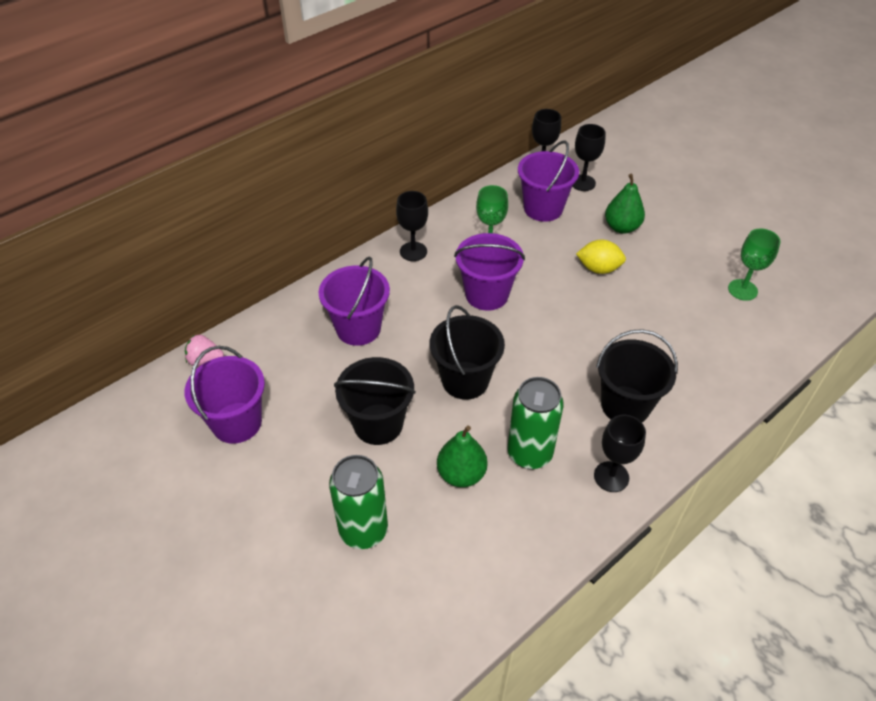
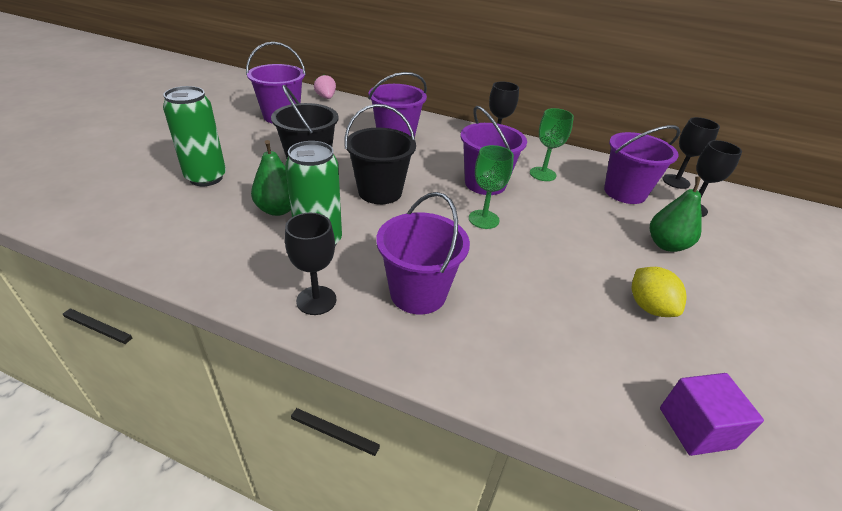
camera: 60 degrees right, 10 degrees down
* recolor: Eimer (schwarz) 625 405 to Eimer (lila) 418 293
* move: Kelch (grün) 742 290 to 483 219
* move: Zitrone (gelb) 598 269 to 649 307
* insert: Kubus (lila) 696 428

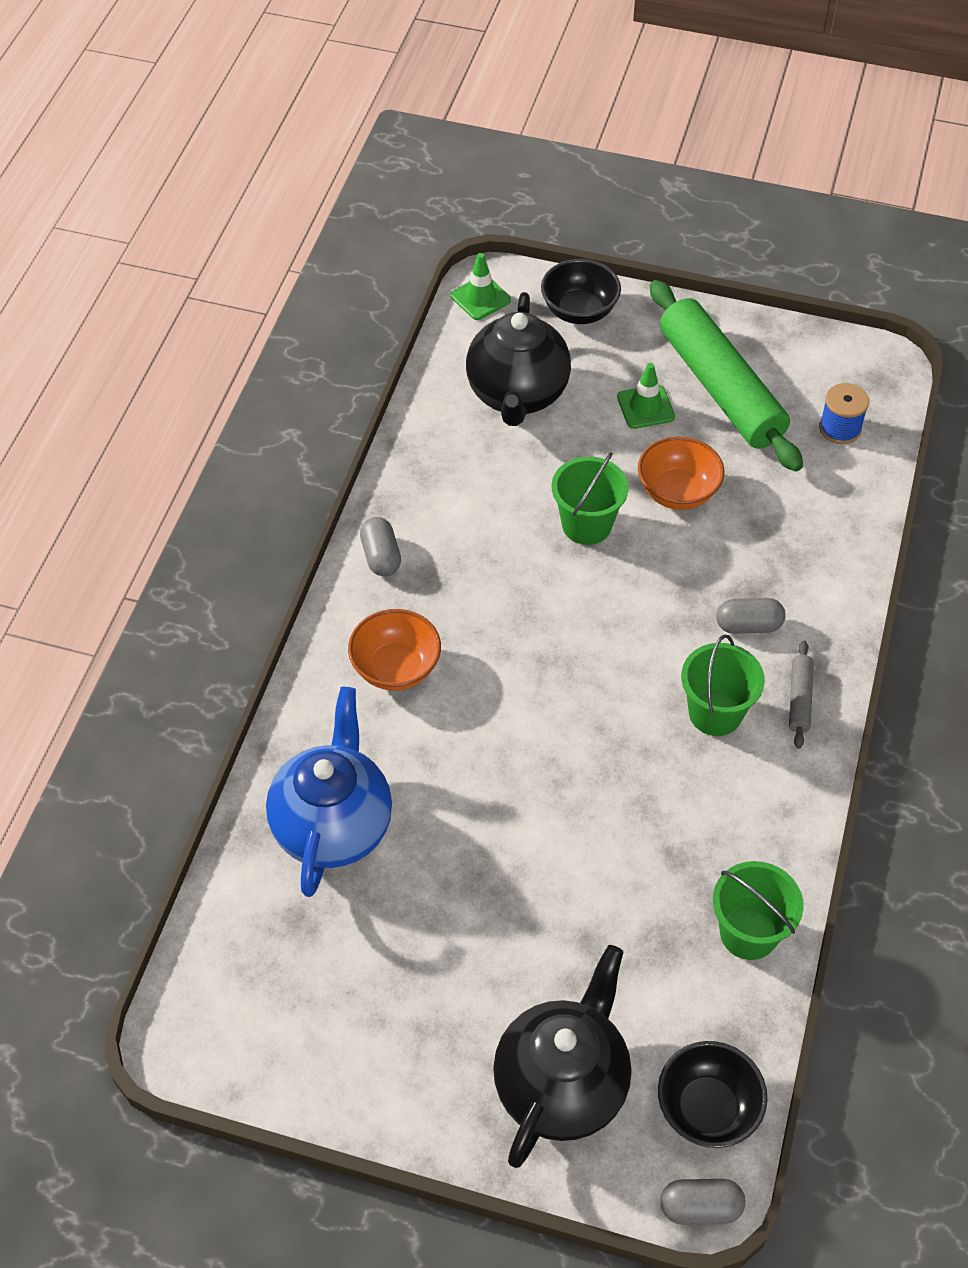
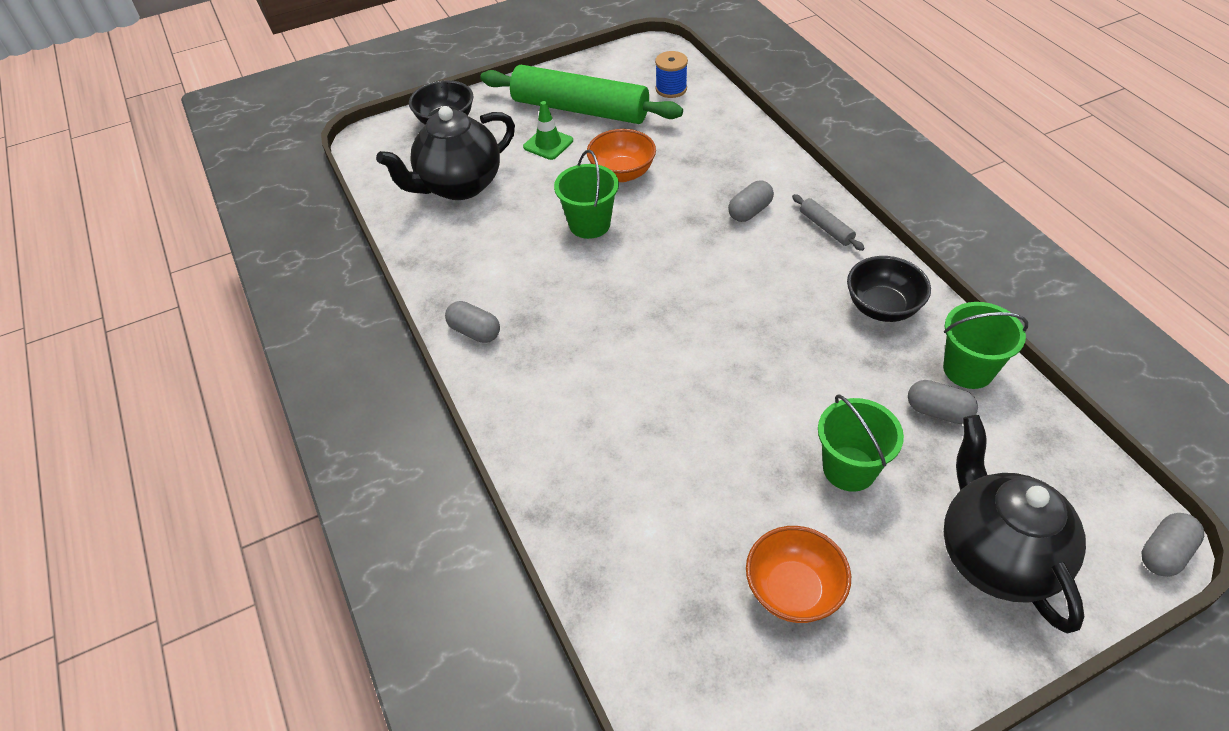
camera: 40 degrees left, 5 degrees down
* rotate: Teekanne (schwarz) 517 395 = 459 186 90 degrees clockwise
* move: Schüssel (orange) 396 668 to 793 590
* move: Eimer (grün) 715 713 to 849 468
* move: Schüssel (schwarz) 707 1108 to 882 307
* insert: Kapsel (grau) 938 411
* delete: Teekanne (blau) 333 825
* delete: Leitkegel (grün) 480 298

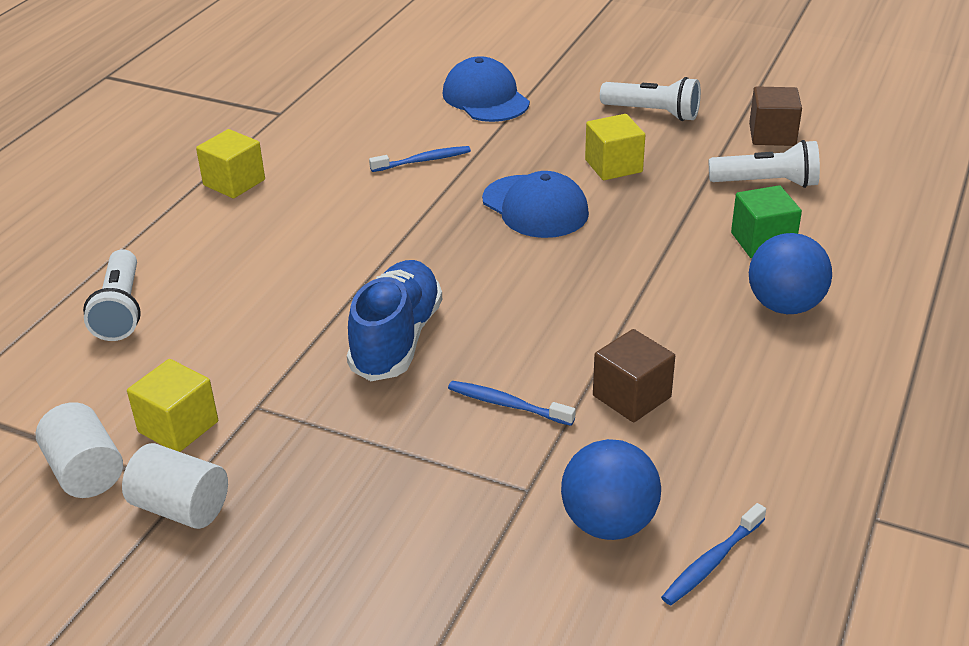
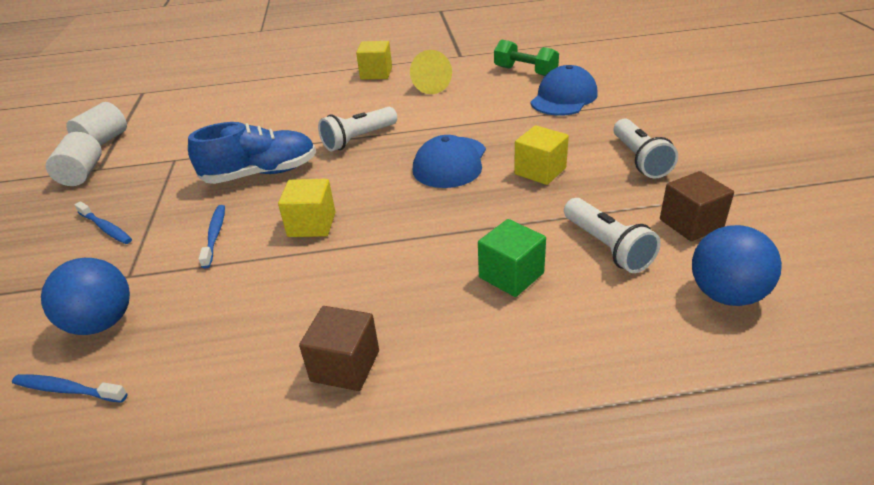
camera: 60 degrees right, 0 degrees up
* move: Zahnbürste (blau) 423 161 to 106 228
* move: Kubus (gelb) 178 427 to 312 224
* move: Kubus (braun) 631 396 to 345 366
* move: Taschenlampe (weiß) 121 310 to 358 139
* insert: Kegel (gelb) 430 86
* insert: Hantel (grün) 525 71
* move: Ball (blau) 784 305 to 726 294

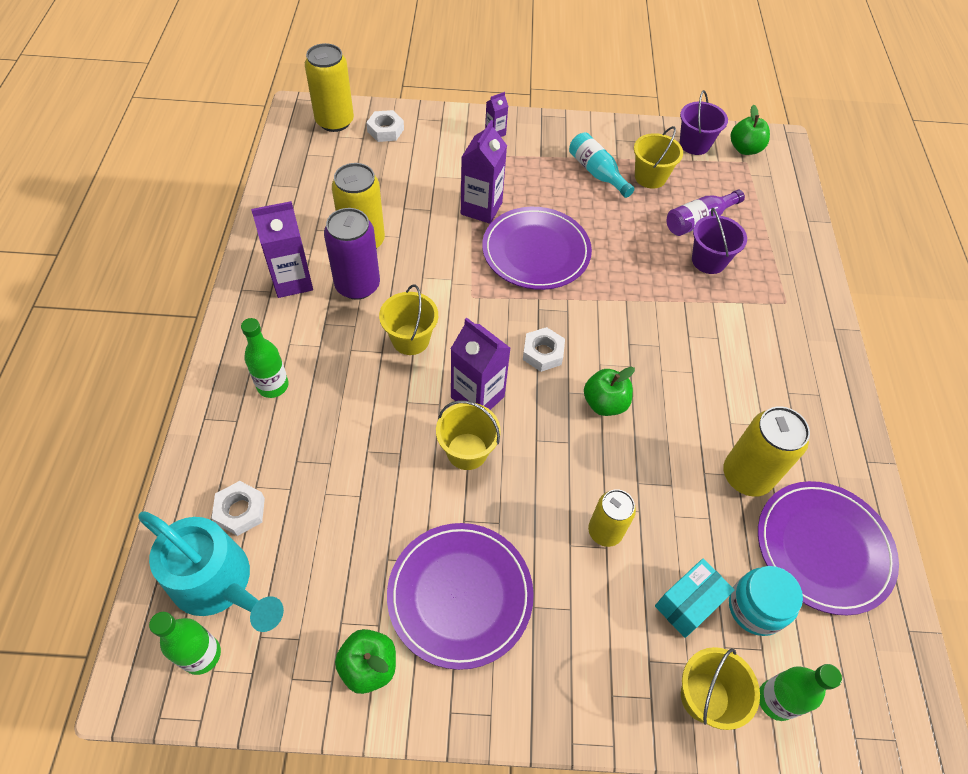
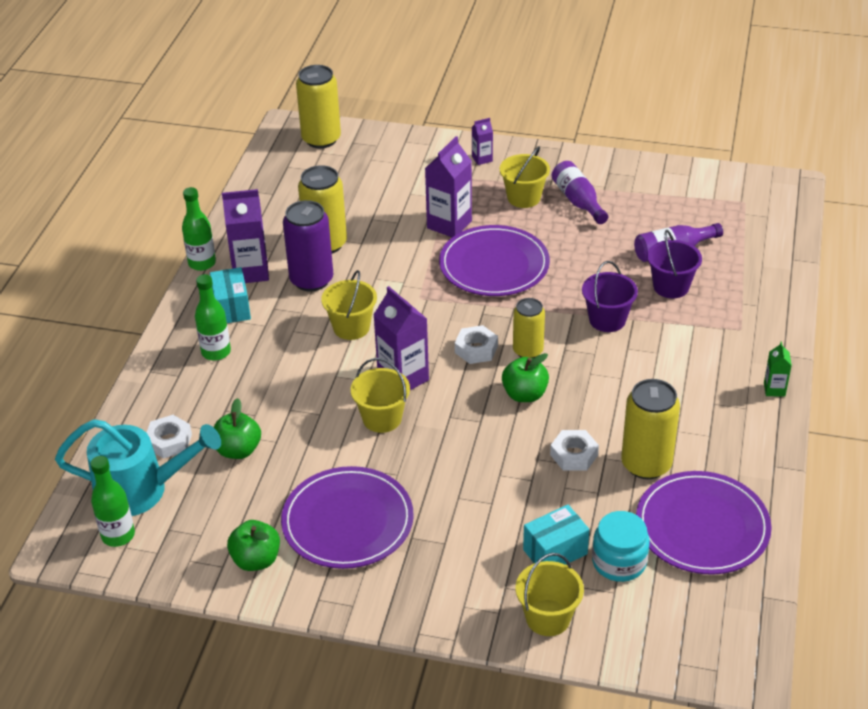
camera: 15 degrees right, 15 degrees down
* rotate: Gießkanne (türkis) 219 584 = 141 490 45 degrees counterclockwise
* move: Flasche (grün) 776 700 to 202 263
* insert: Schachtel (türkis) 232 308
* move: Apfel (grün) 745 149 to 238 450
* move: Eimer (gelb) 650 177 to 524 198
* move: Dose (gelb) 605 531 to 528 351
* move: Sechskantmutter (weiß) 385 130 to 574 455
* recolor: Flasche (türkis) 597 173 to Flasche (lila) 578 201
* move: Eimer (lila) 694 144 to 607 320
* insert: Getränkekarton (grün) 774 389

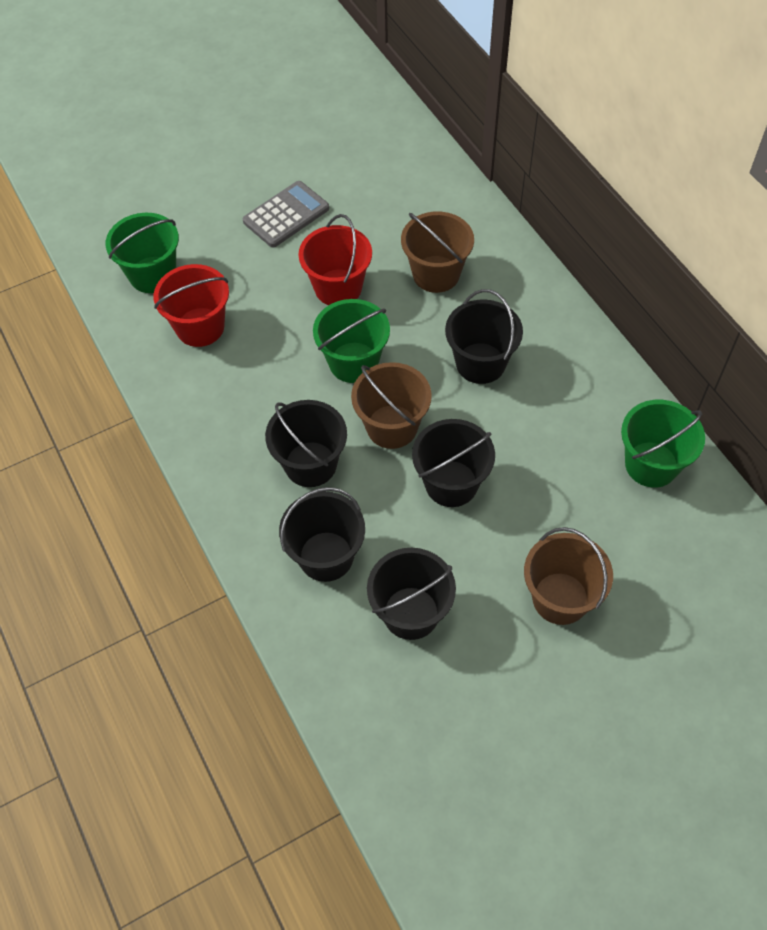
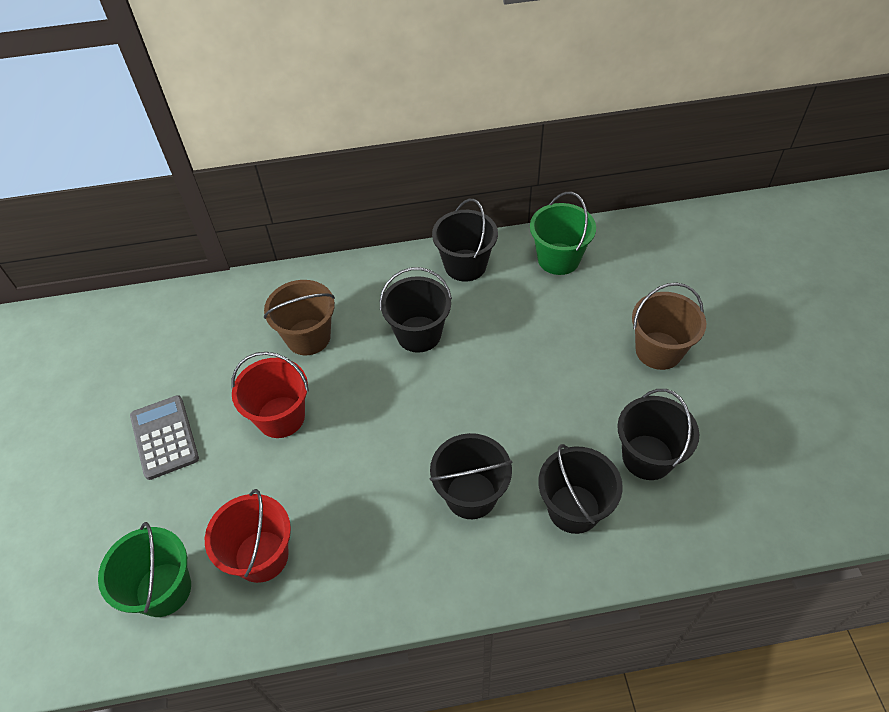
camera: 70 degrees left, 5 degrees down
* move: Eimer (schwarz) 451 483 to 465 265
* delete: Eimer (grün) 353 362
* delete: Eimer (braun) 392 426

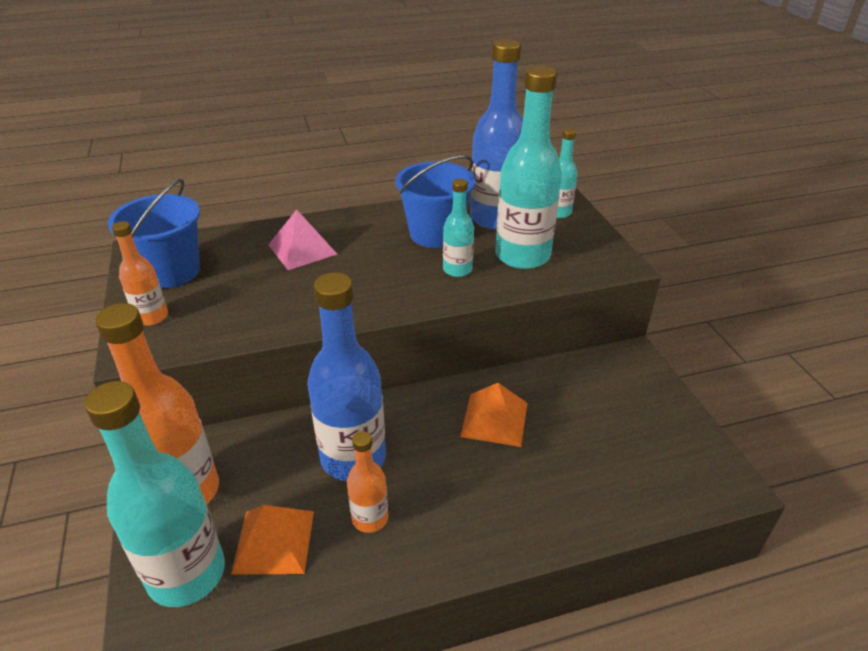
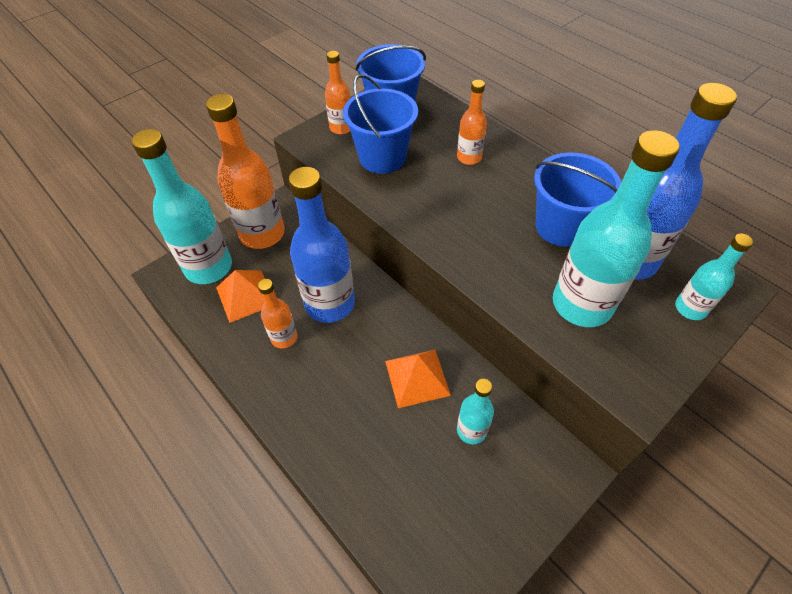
camera: 65 degrees right, 15 degrees up
* insert: Eimer (blau) 382 157
* replace: Pyramide (rosa) 302 249 to Flasche (orange) 469 158
* move: Flasche (türkis) 457 270 to 471 430

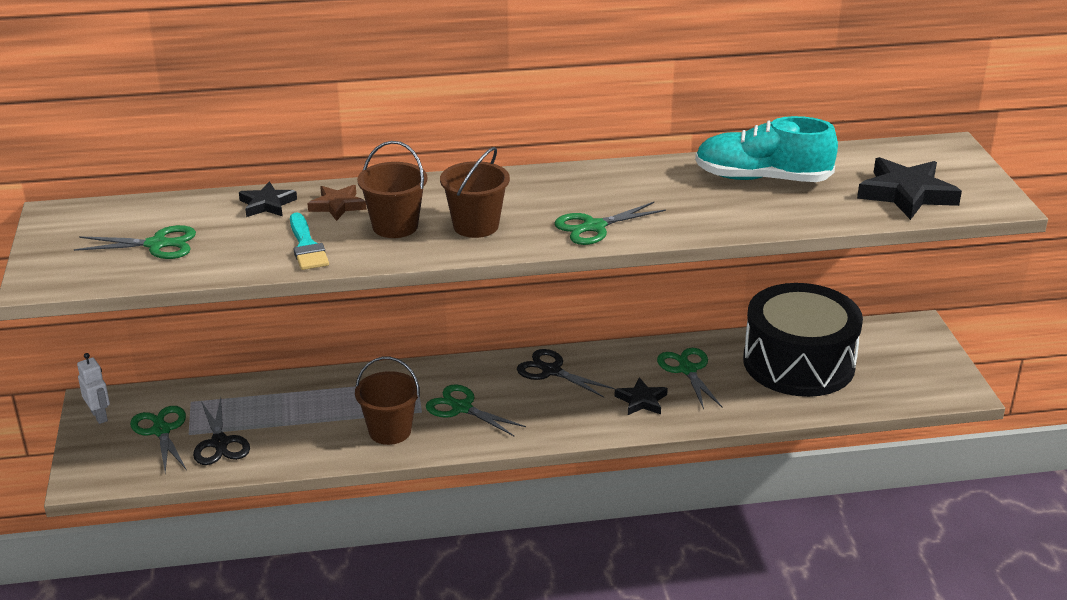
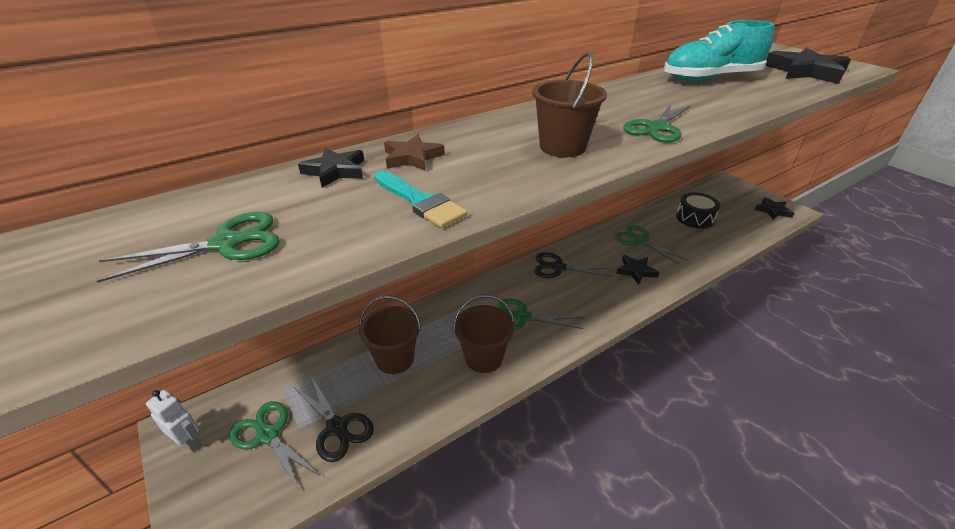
camera: 25 degrees left, 5 degrees up
* move: Eimer (braun) 395 226 to 395 359
* resize: Trommel (schwarz) 798 363 = 694 218 x0.48
* insert: Stern (schwarz) 773 211

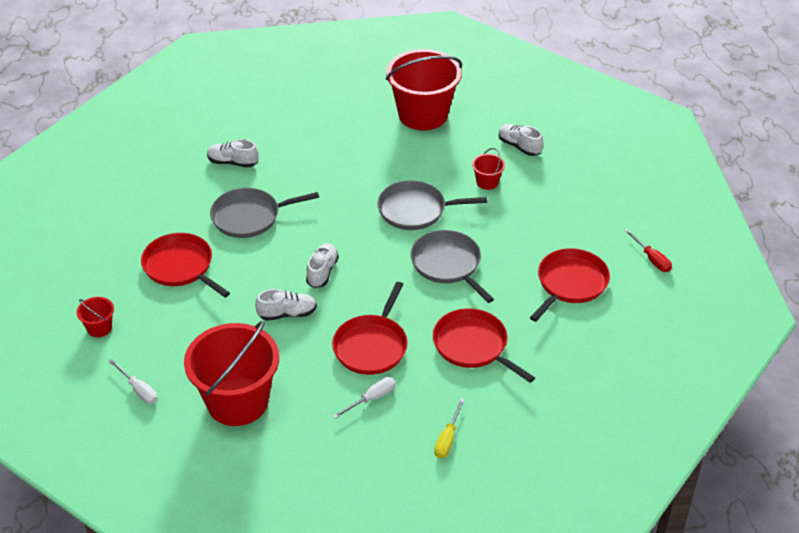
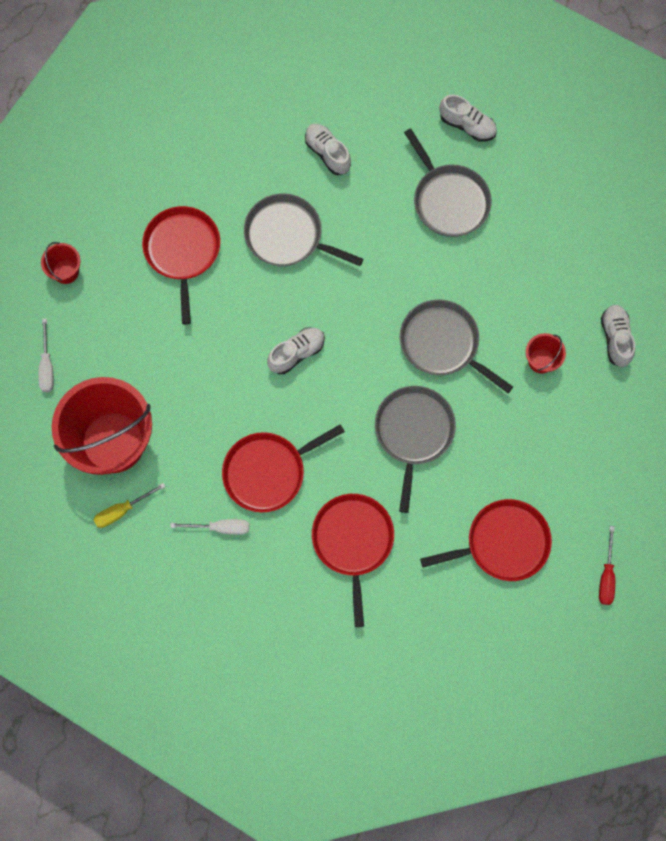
camera: 40 degrees right, 30 degrees up
* move: Schraubenzieher (gelb) 447 439 to 122 510
* insert: Pfanne (grau) 449 200
* move: Schuh (weiß) 287 314 to 467 125
* delete: Eimer (rot) 423 114

